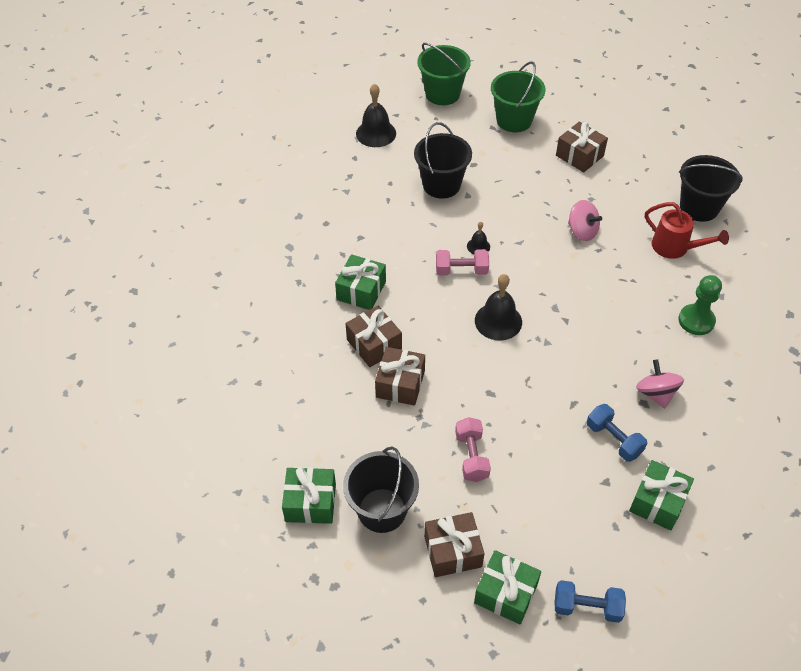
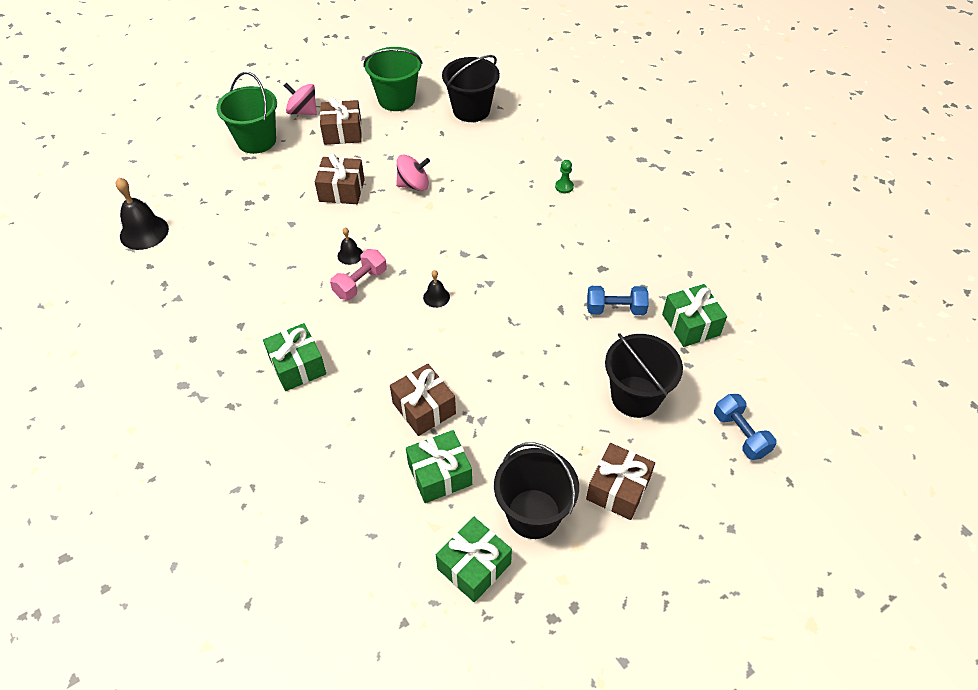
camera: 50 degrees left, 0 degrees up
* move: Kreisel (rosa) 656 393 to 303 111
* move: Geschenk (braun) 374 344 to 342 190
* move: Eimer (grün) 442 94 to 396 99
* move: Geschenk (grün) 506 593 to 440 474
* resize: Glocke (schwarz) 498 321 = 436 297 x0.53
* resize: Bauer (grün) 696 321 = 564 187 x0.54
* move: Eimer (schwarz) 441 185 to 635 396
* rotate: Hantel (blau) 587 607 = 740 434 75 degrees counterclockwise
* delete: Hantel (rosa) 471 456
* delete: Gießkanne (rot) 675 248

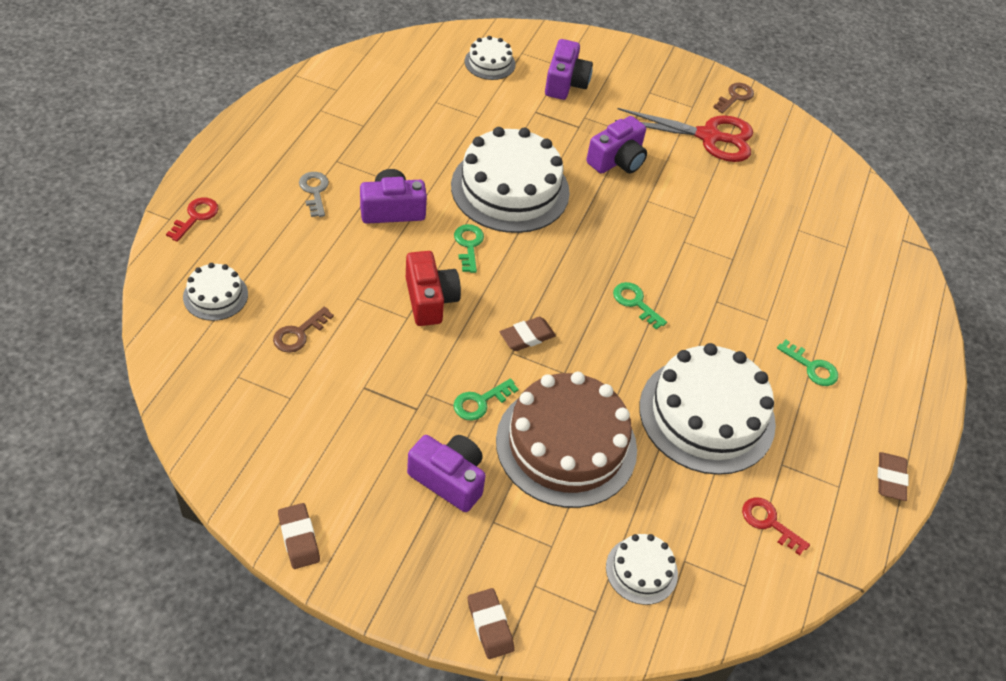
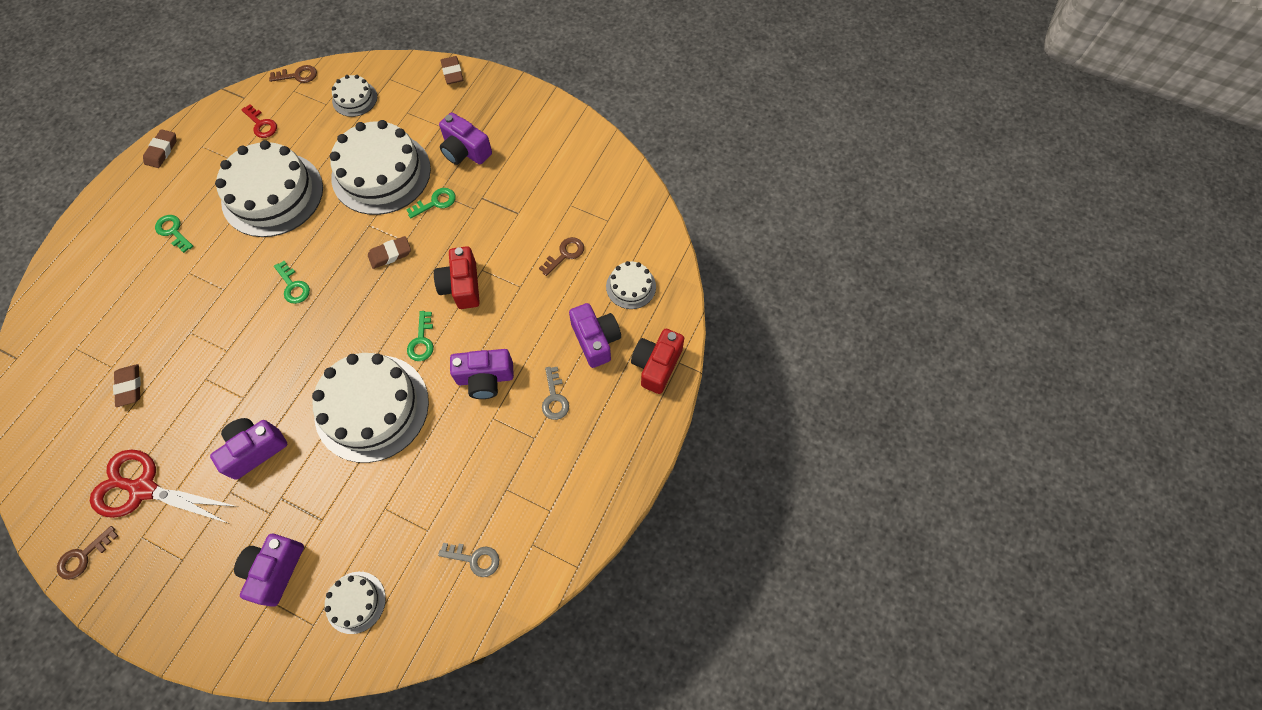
camera: 170 degrees left, 15 degrees up
* move: Radiergummi (braun) 299 538 to 129 387
* insert: Schlüssel (braun) 298 75
* recolor: Kuchen (braun) 566 445 to Kuchen (weiß) 381 173
* insert: Schlüssel (grau) 475 559
* insert: Kamera (lila) 596 340
* replace: Schlüssel (rot) 196 216 to Kamera (rot) 656 365

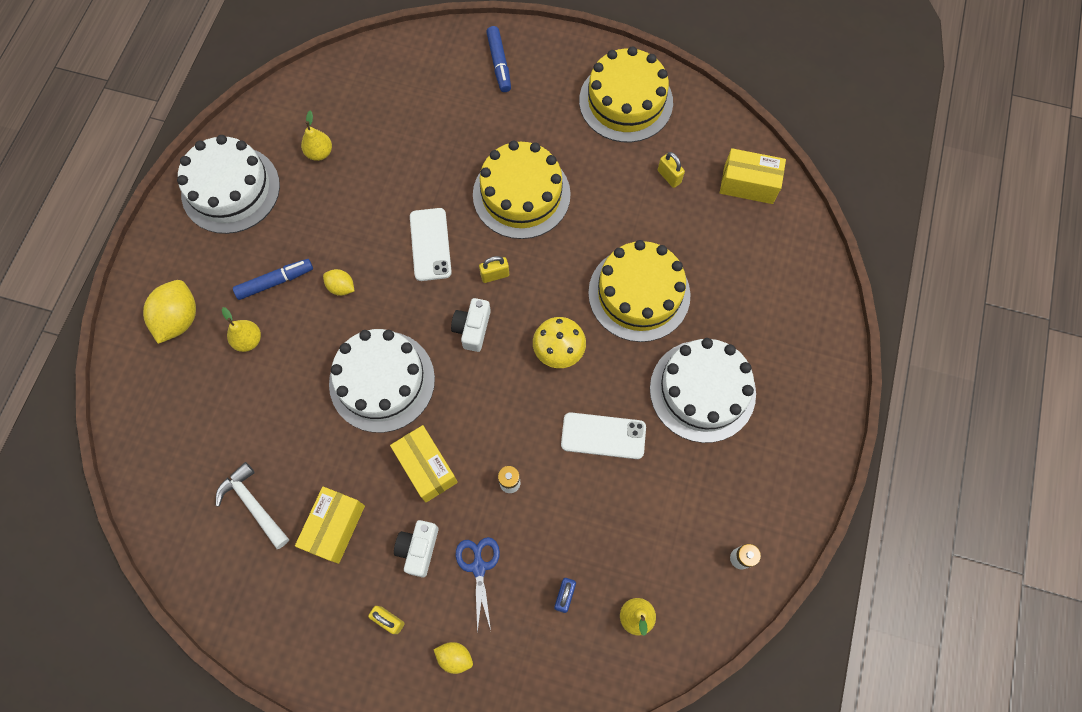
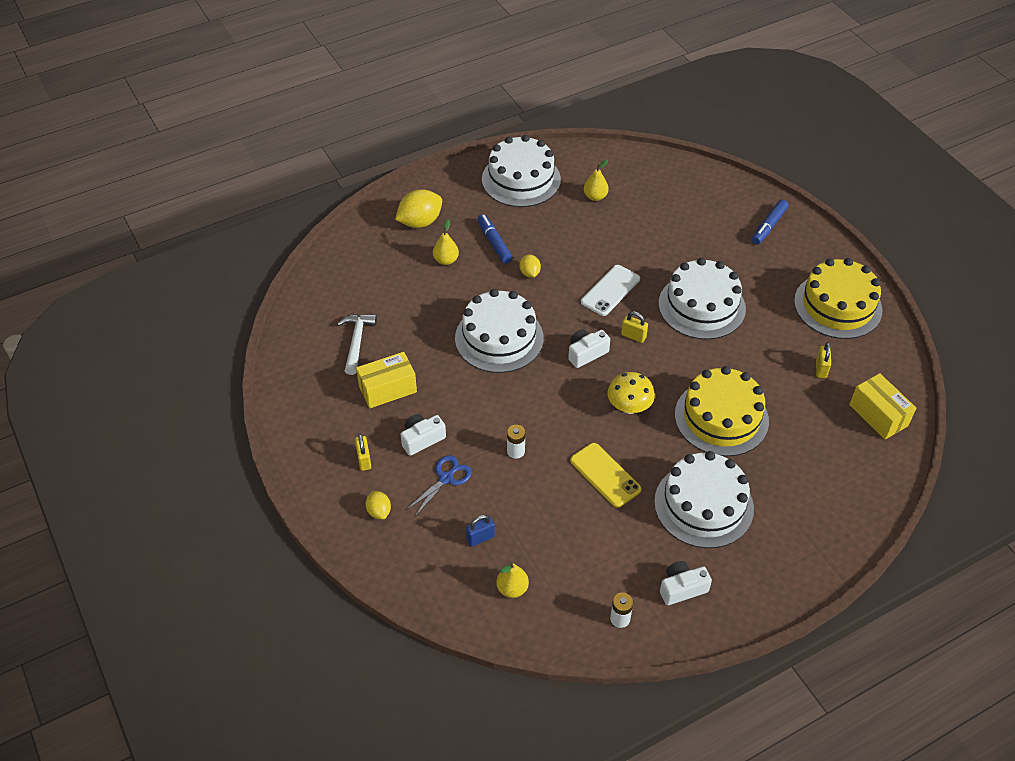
camera: 45 degrees right, 20 degrees down
* rotate: Filzstift (blau) 275 282 = 494 243 135 degrees counterclockwise
* recolor: Handy (weiß) 603 436 to Handy (gelb) 605 475
* recolor: Kuchen (gelb) 521 194 to Kuchen (weiß) 701 306
* insert: Kamera (weiß) 682 588
* delete: Schachtel (gelb) 426 467

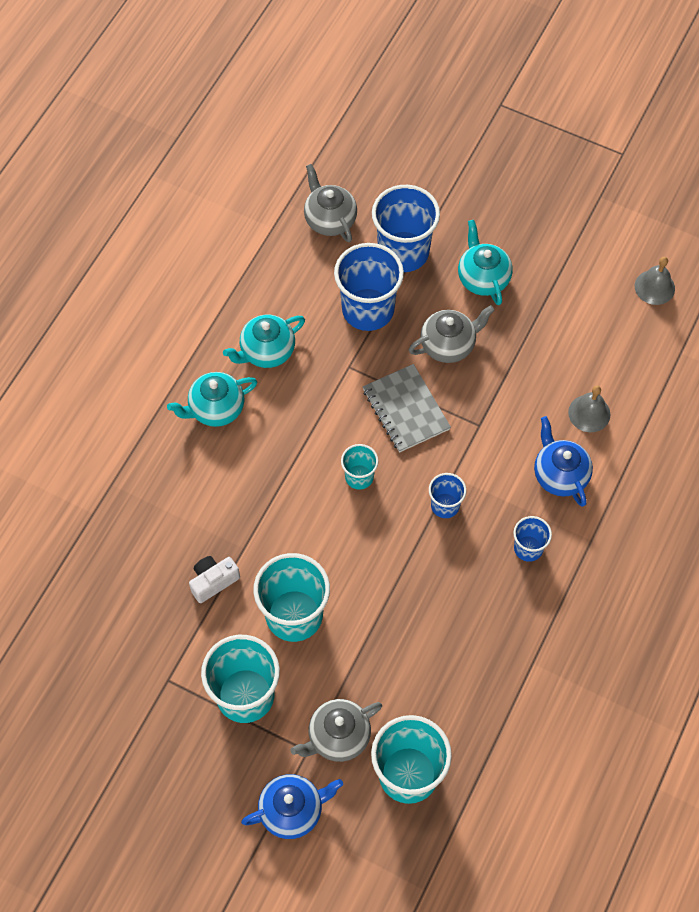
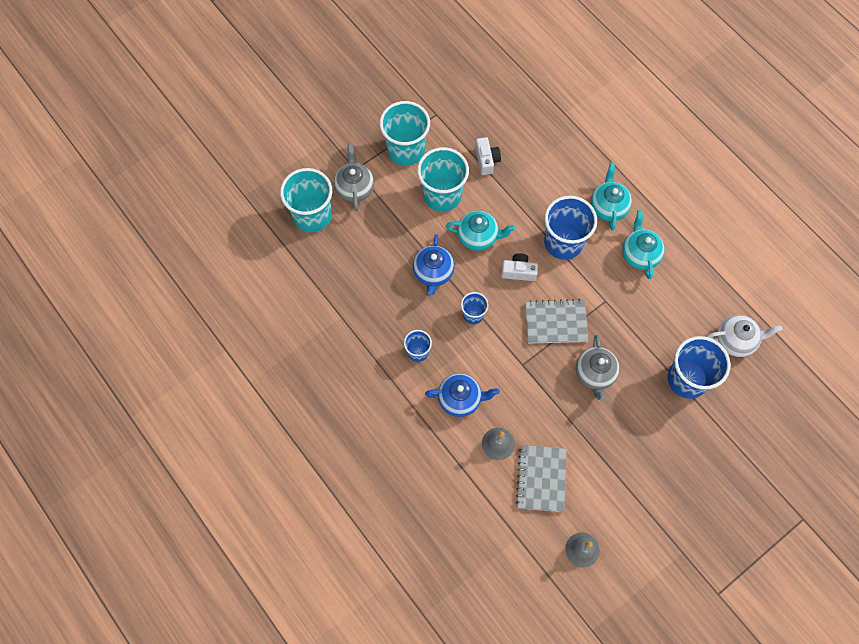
camera: 115 degrees right, 5 degrees up
* move: Teekanne (blau) 292 810 to 433 273
* move: Teekanne (türkis) 483 278 to 478 237
* replace: Becher (türkis) 359 477 to Kamera (weiß) 518 271
* insert: Notizbuch (grau) 541 479
* move: Becher (blau) 368 309 to 563 242
* recolor: Teekanne (grau) 329 219 to Teekanne (weiß) 736 340

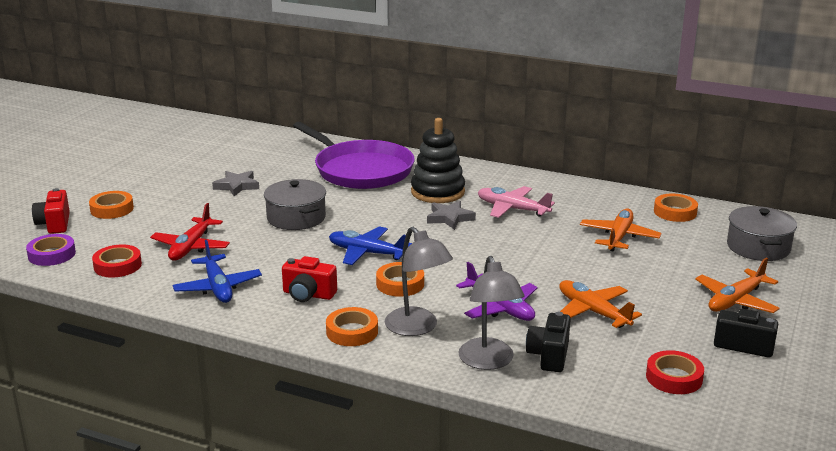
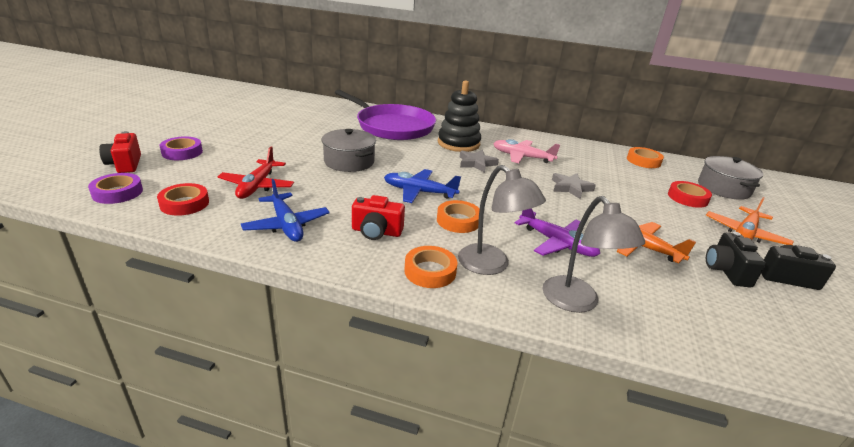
camera: 10 degrees left, 5 degrees up
* recolor: Klebeband (orange) 112 209 to Klebeband (lila) 182 152
* move: Stern (grau) 237 186 to 571 188
* move: Klebeband (rot) 674 377 to 687 198
* move: Kamera (schwarz) 549 356 to 726 271
* delete: Flugzeug (orange) 619 237

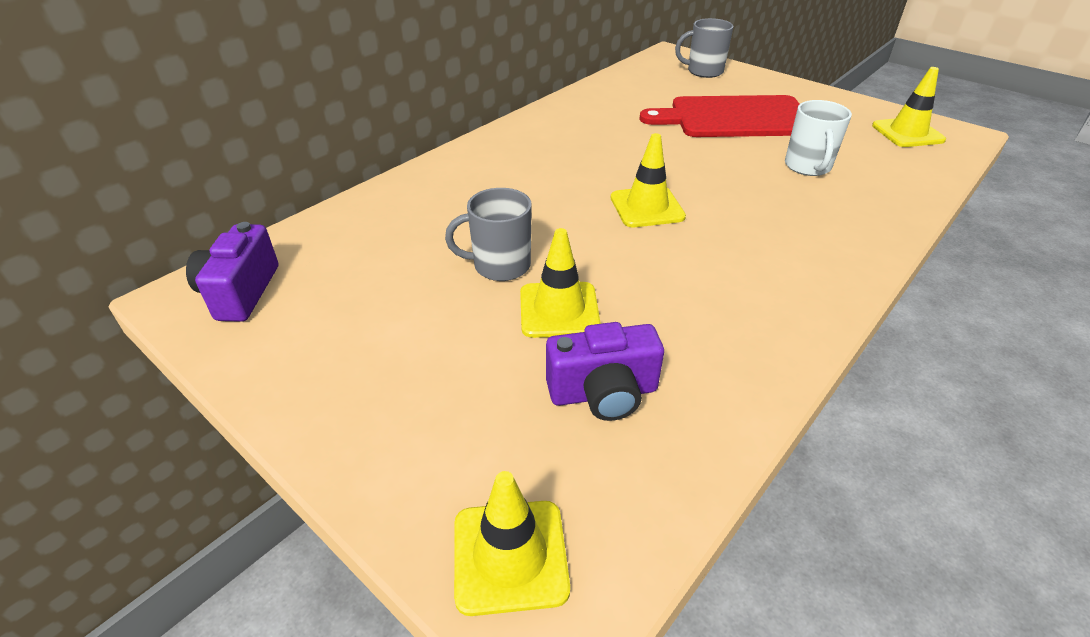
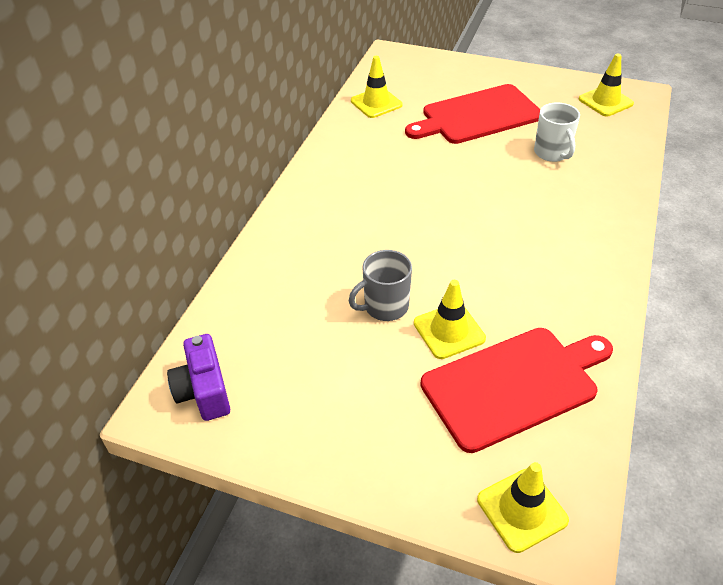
camera: 20 degrees left, 5 degrees up
* move: Leitkegel (gelb) 647 207 to 376 103
* replace: Kamera (lila) 603 393 to Schneidebrett (rot) 514 385
* delete: Tasse (grau) 703 71

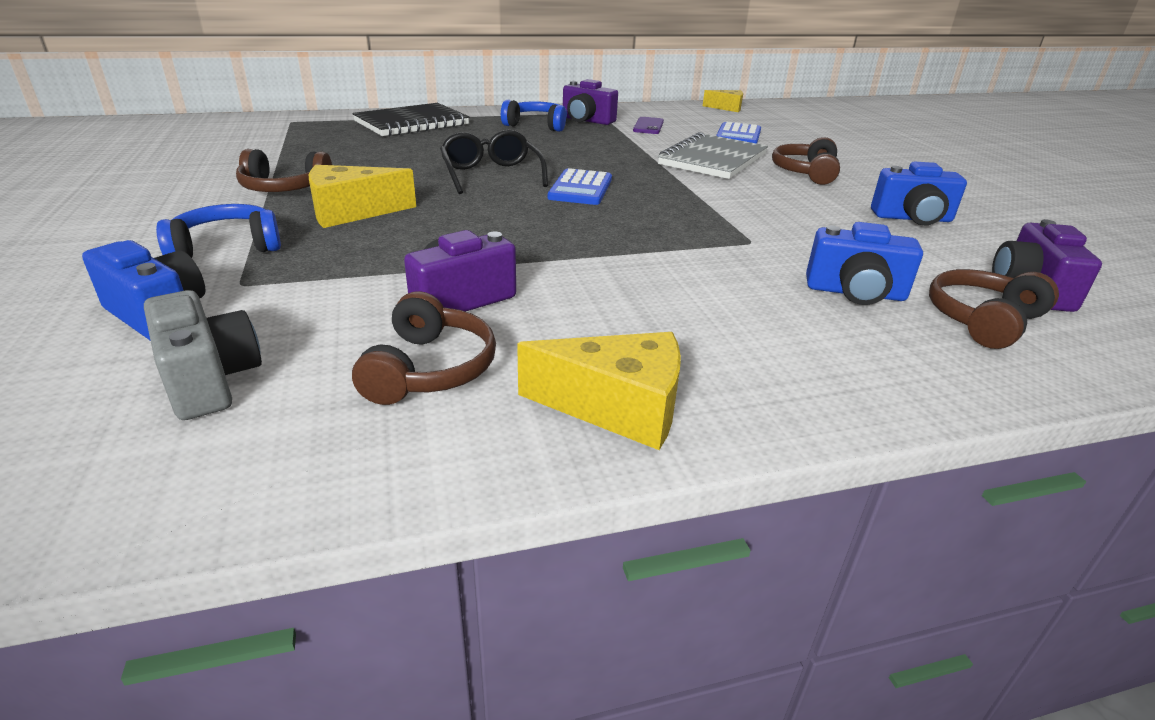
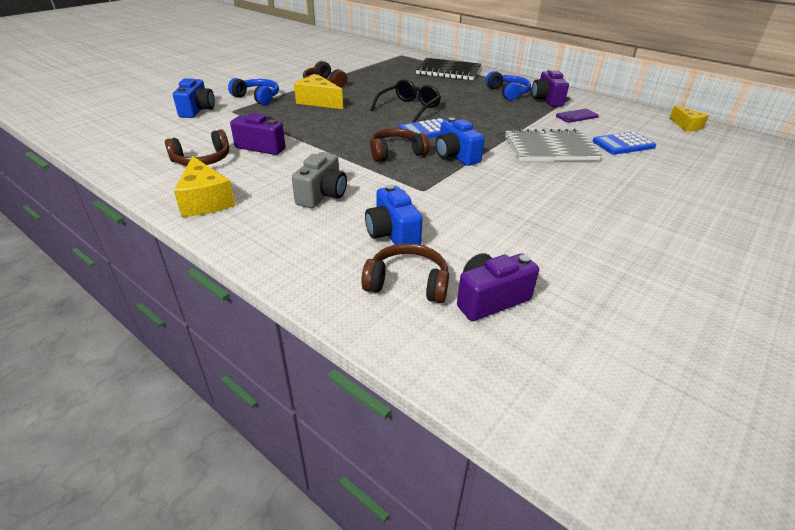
camera: 55 degrees right, 5 degrees up
* move: Kamera (grau) 210 380 to 322 195
* move: Kopfhörer (braun) 805 173 to 396 153
* move: Kamera (blau) 912 218 to 456 156

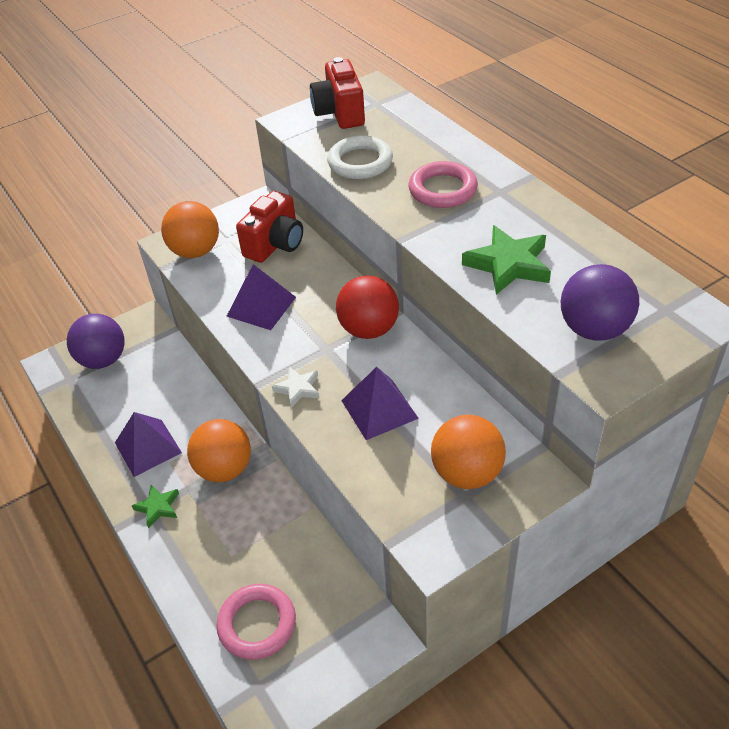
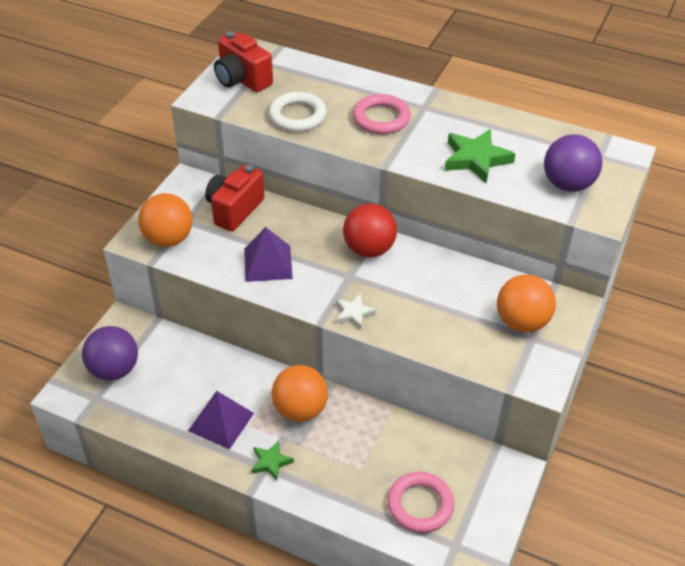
camera: 35 degrees left, 0 degrees up
* rotate: Kamera (rot) 275 244 = 234 210 150 degrees counterclockwise
* delete: Pyramide (lila) 379 409

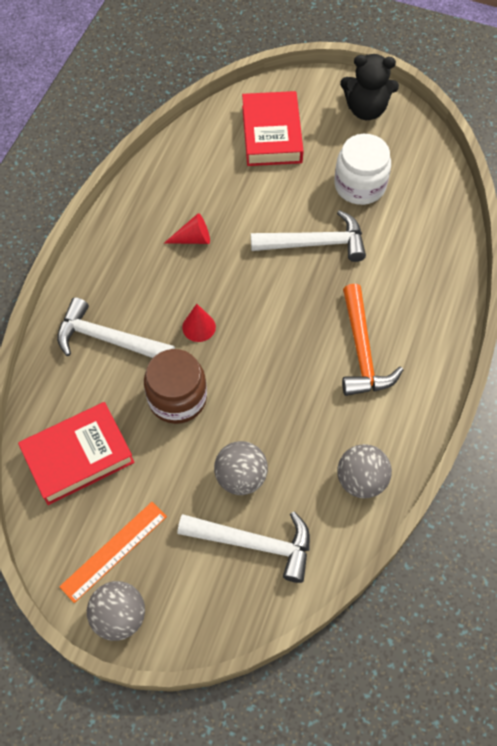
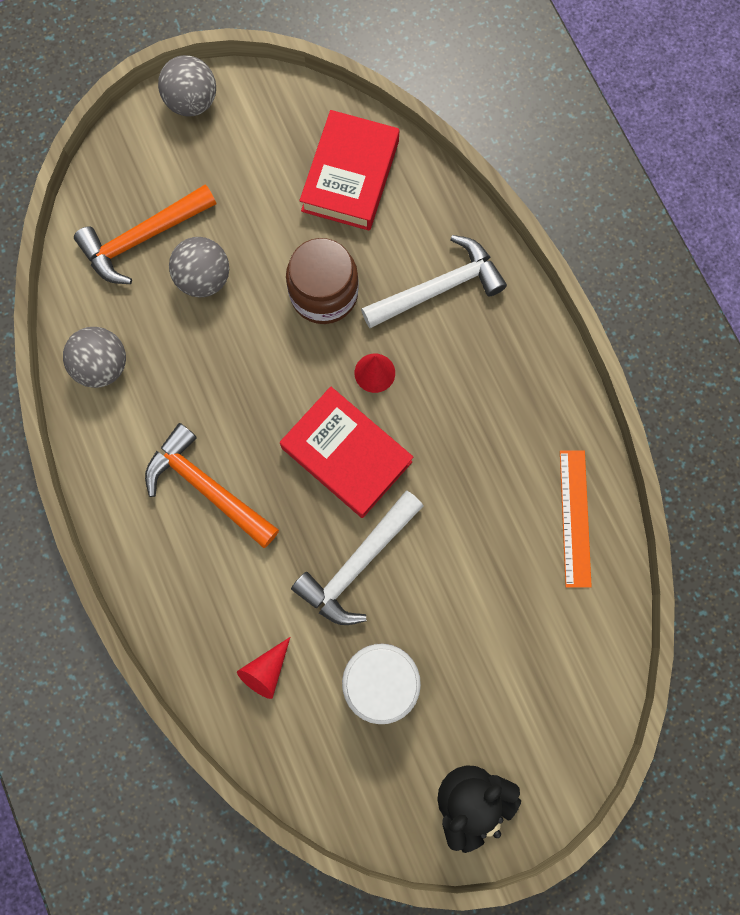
camera: 135 degrees right, 15 degrees up
* recolor: Hammer (weiß) 254 543 to Hammer (orange) 143 238
* move: Kegel (rot) 193 239 to 266 670
* move: Buch (rot) 271 134 to 346 455
* move: Lineal (orange) 114 551 to 574 518

